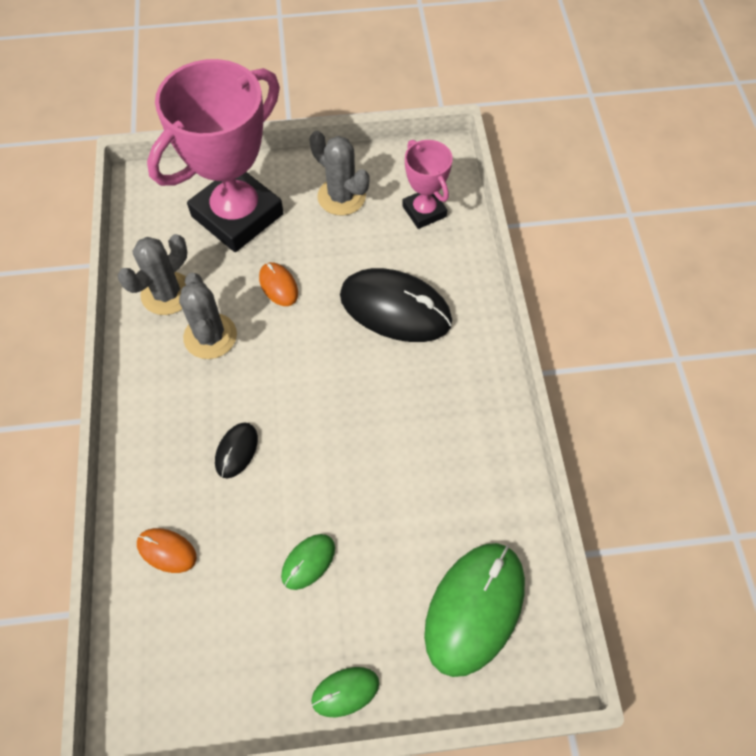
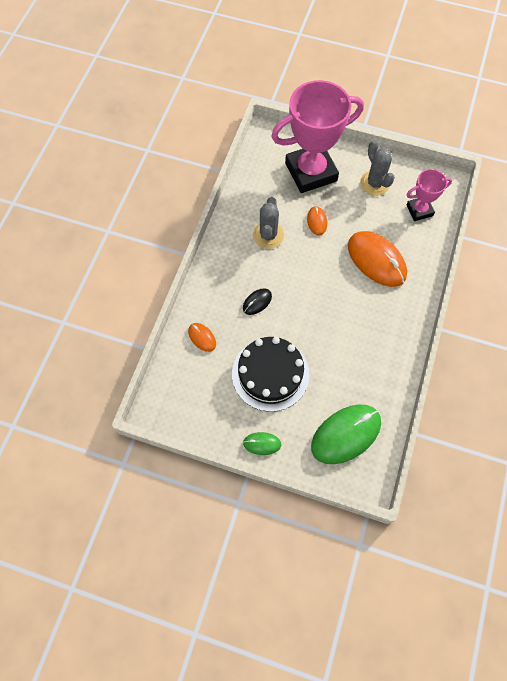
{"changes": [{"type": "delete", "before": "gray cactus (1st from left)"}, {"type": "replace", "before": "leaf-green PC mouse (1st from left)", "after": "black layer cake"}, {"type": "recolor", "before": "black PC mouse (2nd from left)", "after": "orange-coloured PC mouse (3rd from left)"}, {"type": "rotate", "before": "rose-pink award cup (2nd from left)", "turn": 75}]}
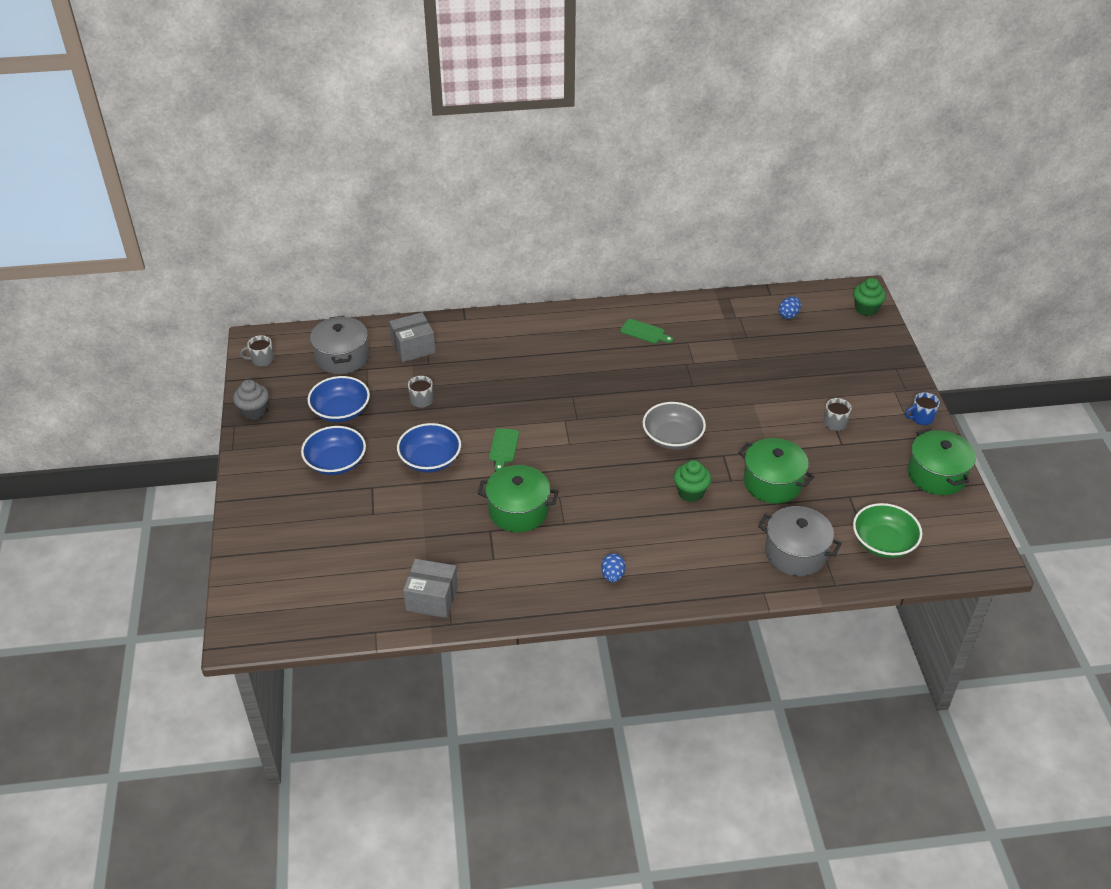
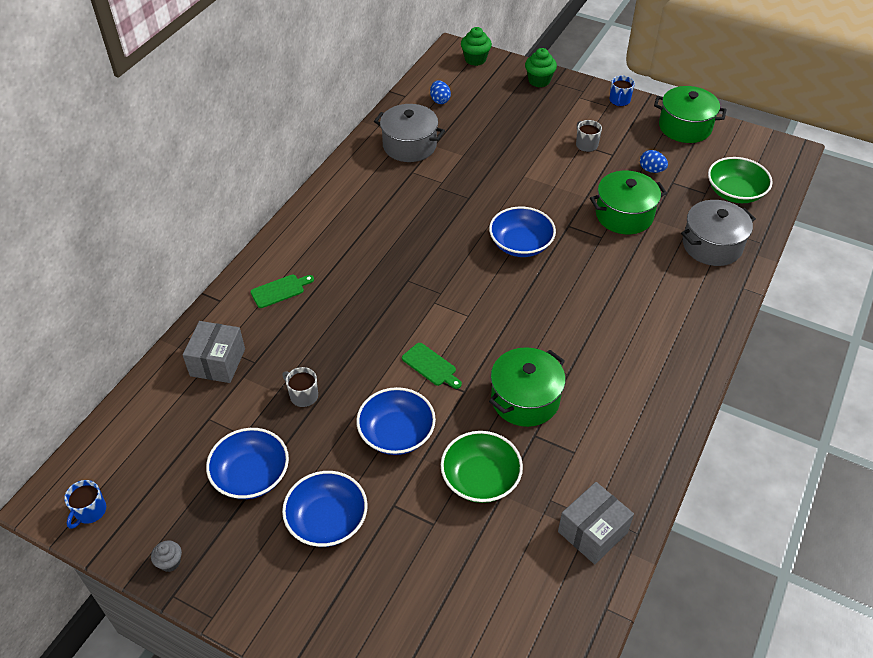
{"changes": [{"type": "resize", "before": "gray fairy cake", "scale": 0.61}, {"type": "recolor", "before": "gray tea mug (1st from left)", "after": "blue tea mug (1st from left)"}, {"type": "move", "before": "gray stockpot (1st from left)"}, {"type": "move", "before": "blue egg shape (1st from left in the first image)", "after": "blue egg shape (2nd from left)"}, {"type": "move", "before": "leaf-green cutting board (2nd from left in the first image)", "after": "leaf-green cutting board (1st from left)"}, {"type": "recolor", "before": "gray serving bowl", "after": "blue serving bowl (4th from left)"}, {"type": "move", "before": "leaf-green fairy cake (1st from left in the first image)", "after": "leaf-green fairy cake (2nd from left)"}, {"type": "insert", "after": "leaf-green serving bowl (1st from left)"}]}
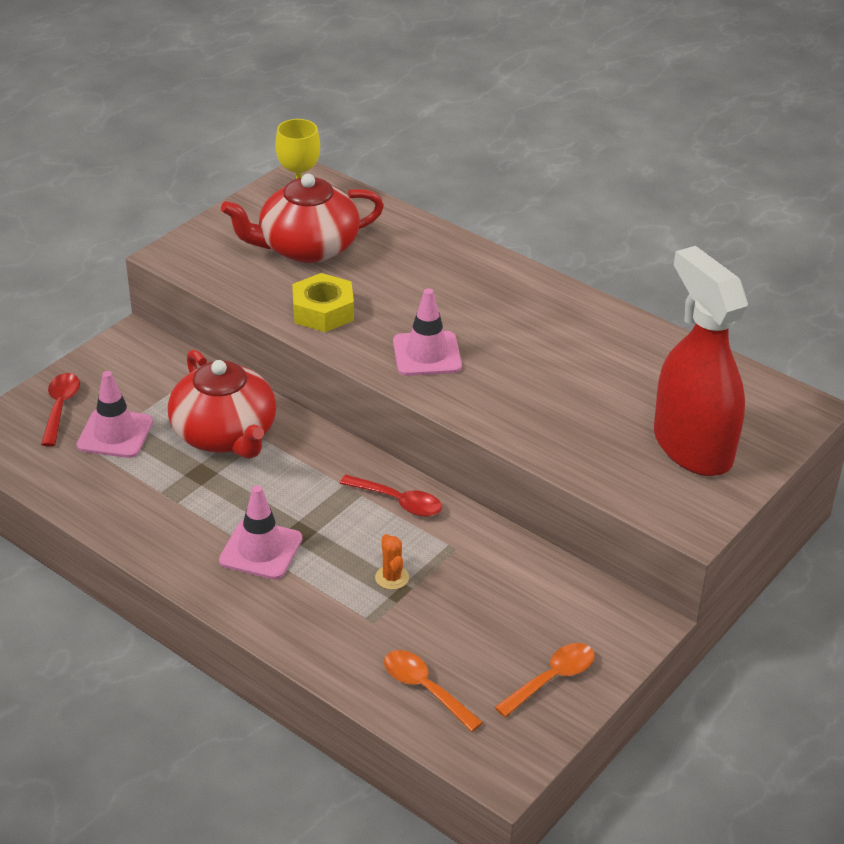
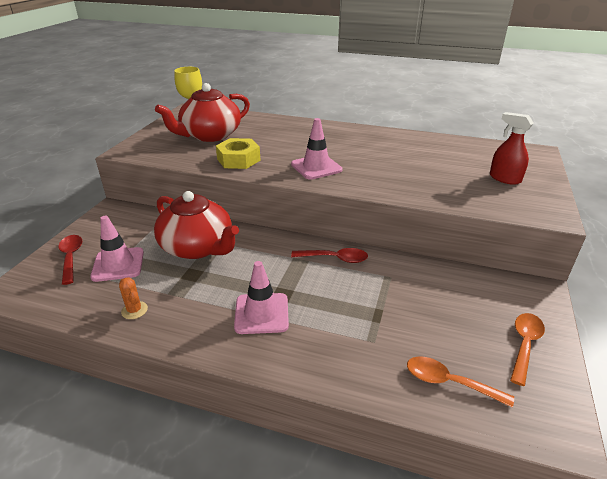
{"changes": [{"type": "move", "before": "orange-coloured cactus"}, {"type": "resize", "before": "red spray bottle", "scale": 0.49}]}
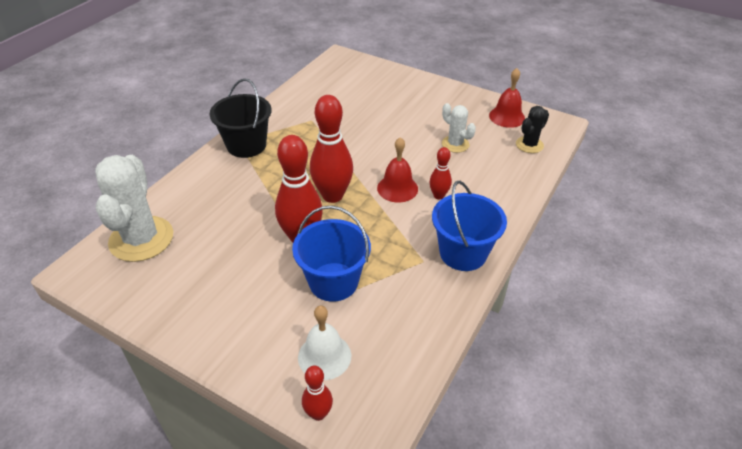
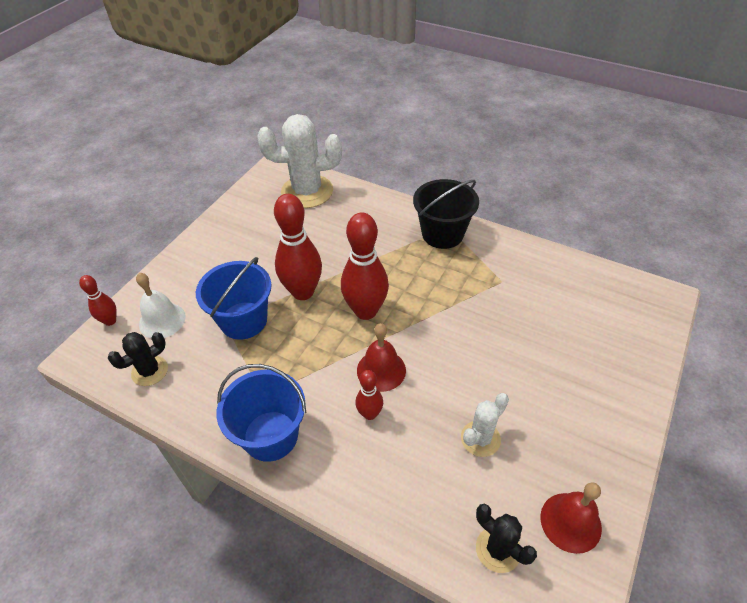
{"changes": [{"type": "insert", "after": "black cactus (1st from left)"}]}
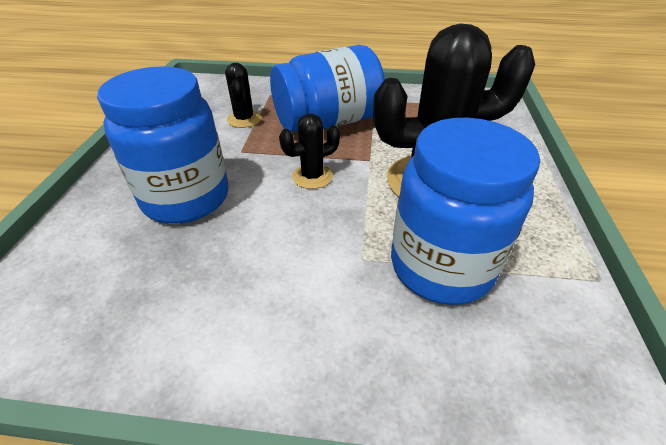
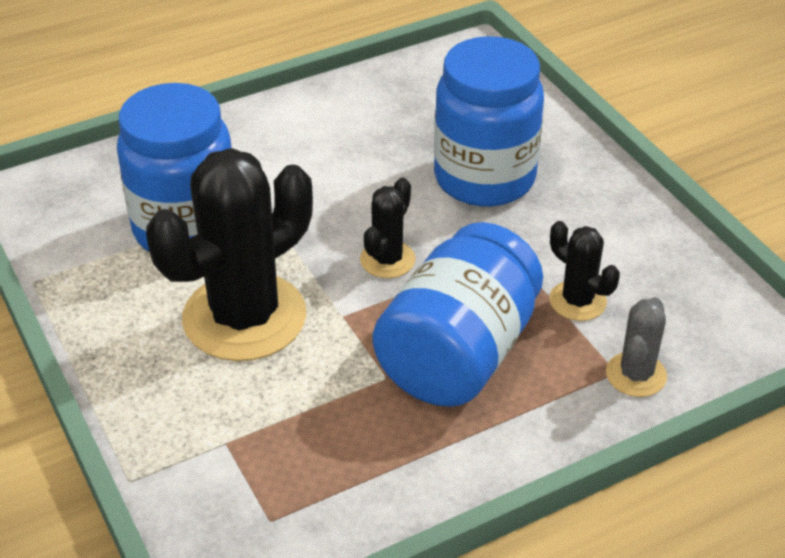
{"changes": [{"type": "insert", "after": "gray cactus"}]}
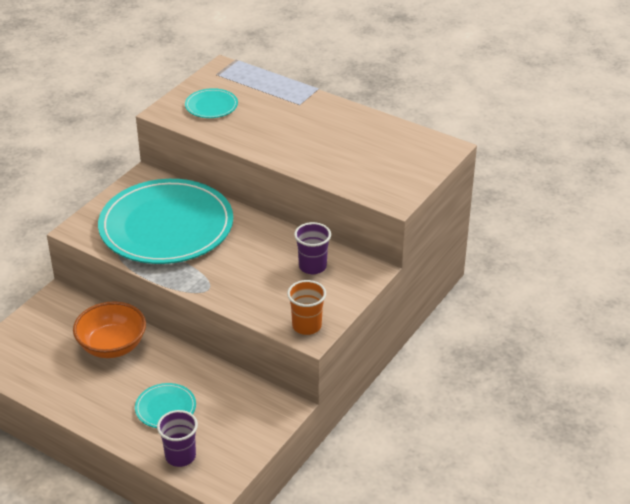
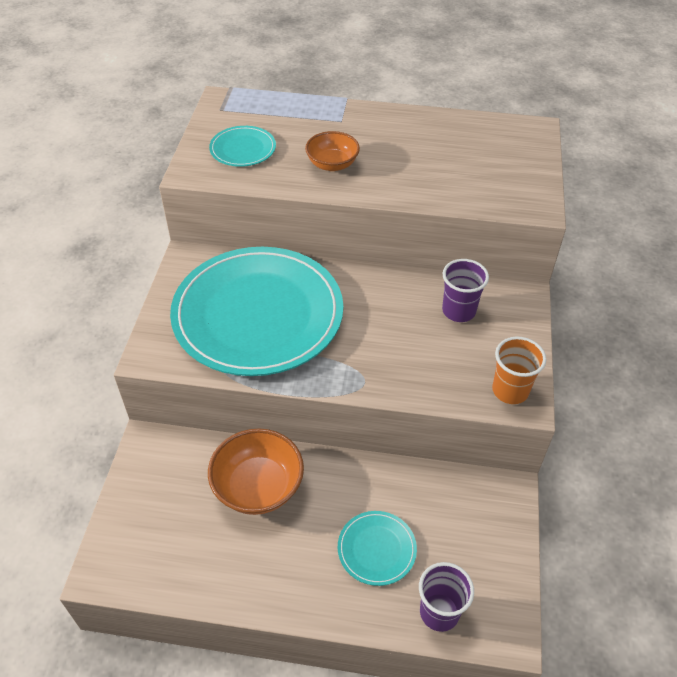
{"changes": [{"type": "insert", "after": "orange-coloured serving bowl (2nd from left)"}]}
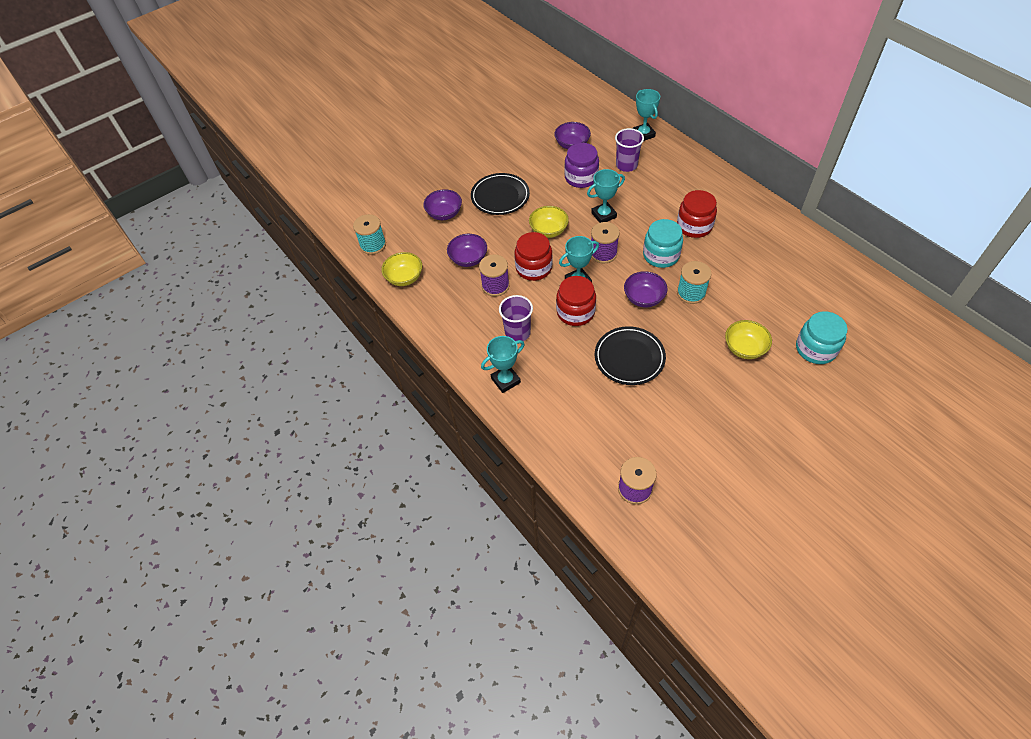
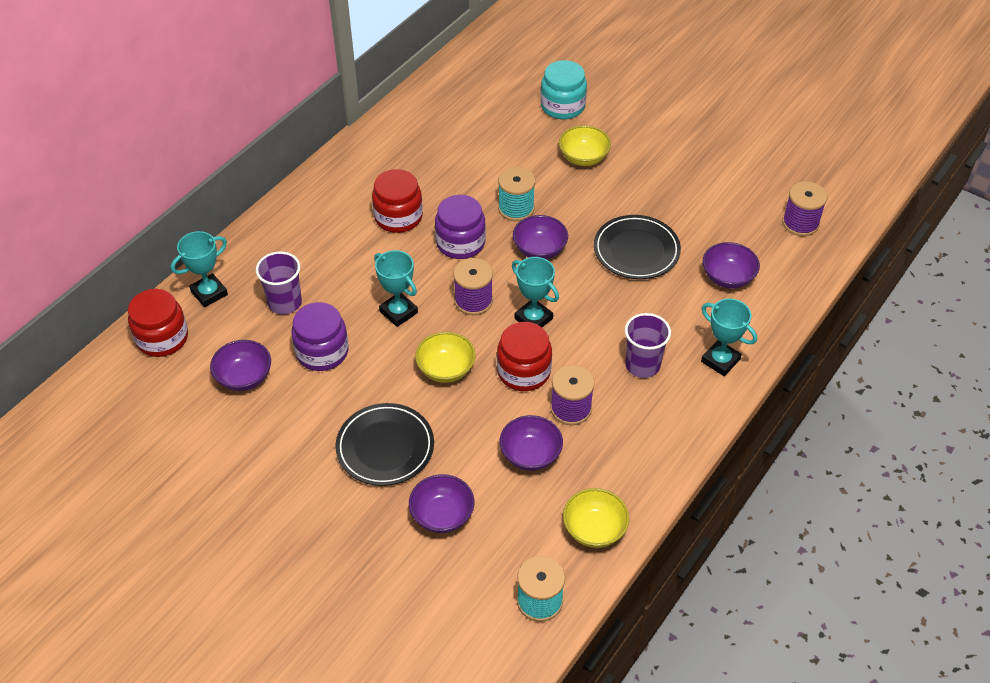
{"changes": [{"type": "move", "before": "red jam jar (2nd from left in the first image)", "after": "red jam jar (1st from left)"}, {"type": "recolor", "before": "teal jam jar (1st from left)", "after": "violet jam jar (2nd from left)"}, {"type": "insert", "after": "violet serving bowl (5th from left)"}]}
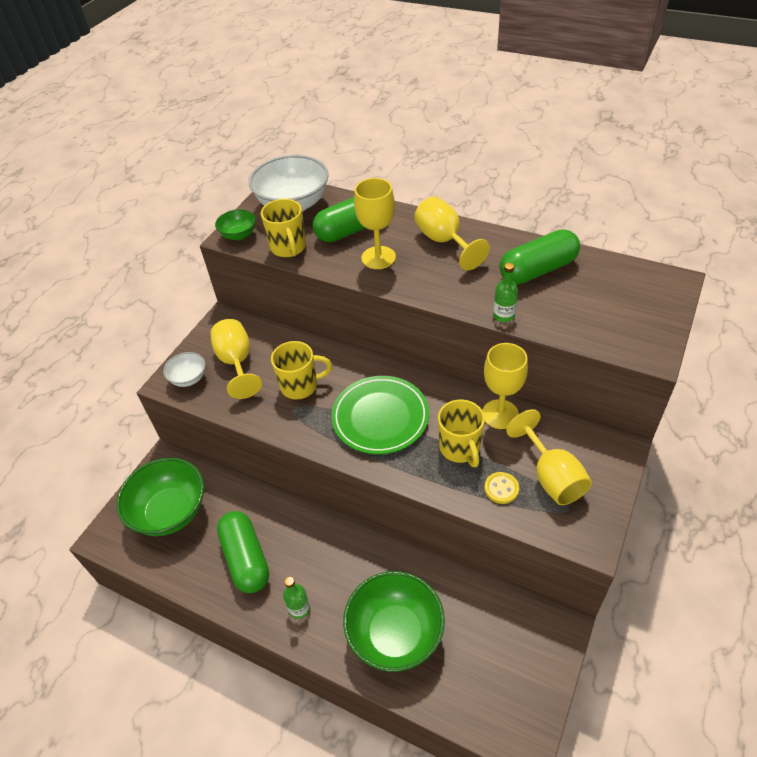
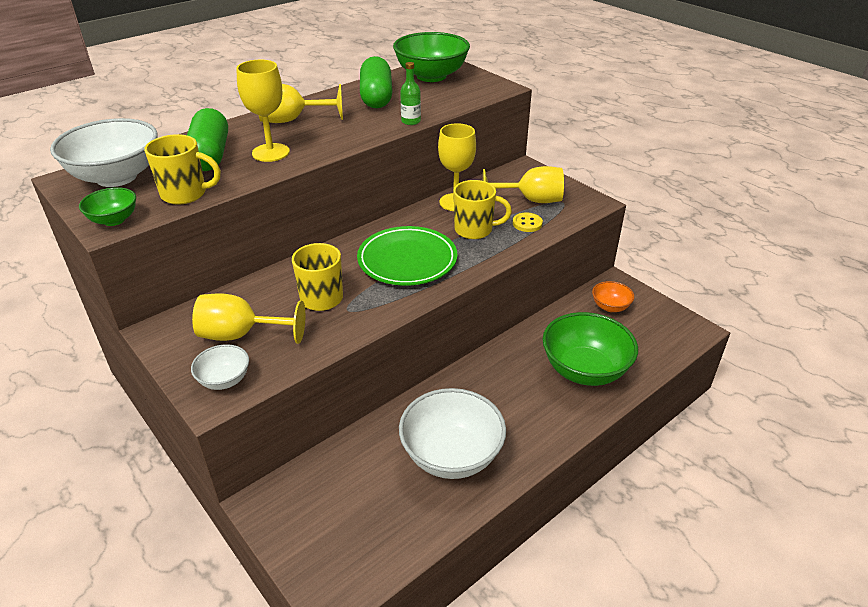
{"changes": [{"type": "move", "before": "leaf-green serving bowl (1st from left in the first image)", "after": "leaf-green serving bowl (2nd from left)"}, {"type": "replace", "before": "leaf-green capsule (1st from left)", "after": "pure white serving bowl (3rd from left)"}, {"type": "delete", "before": "leaf-green bottle (1st from left)"}, {"type": "insert", "after": "orange-coloured serving bowl"}]}
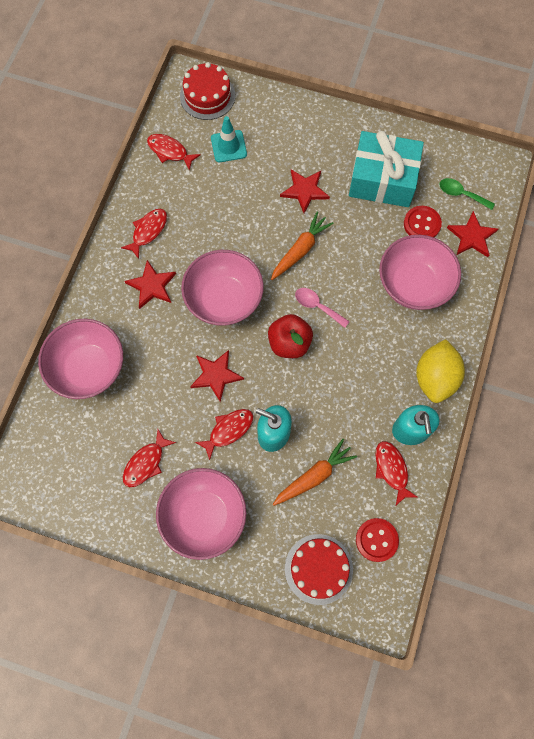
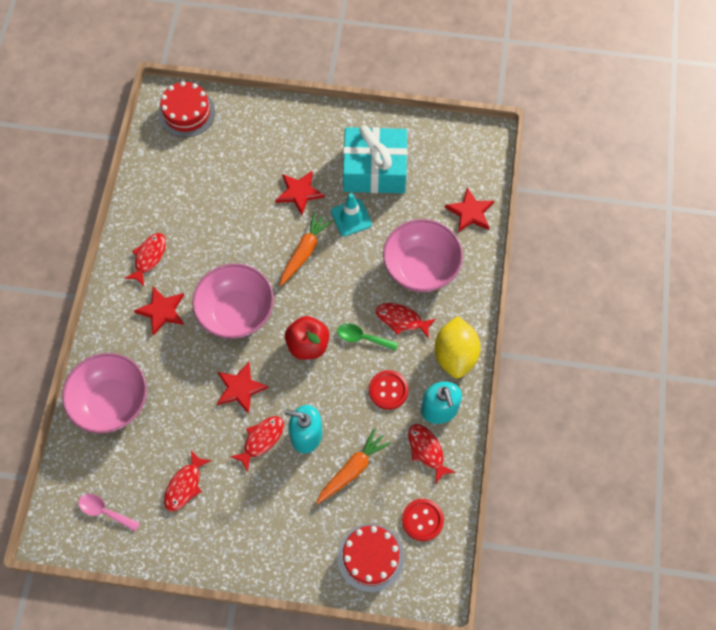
{"changes": [{"type": "move", "before": "red toy fish (3rd from left in the first image)", "after": "red toy fish (4th from left)"}, {"type": "delete", "before": "rose-pink serving bowl (2nd from left)"}, {"type": "move", "before": "teal traffic cone"}, {"type": "move", "before": "rose-pink tablespoon"}, {"type": "move", "before": "red shirt button (2nd from left in the first image)", "after": "red shirt button (1st from left)"}, {"type": "move", "before": "leaf-green tablespoon"}]}
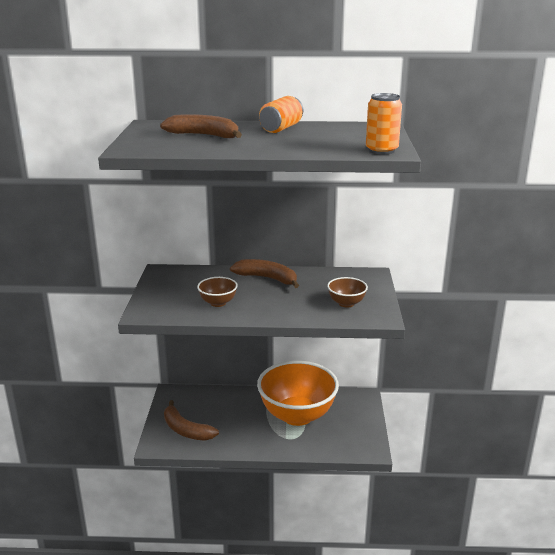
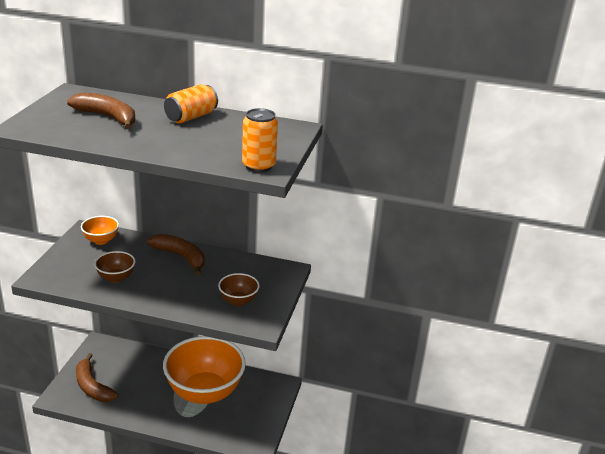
{"changes": [{"type": "insert", "after": "orange-coloured serving bowl (1st from left)"}]}
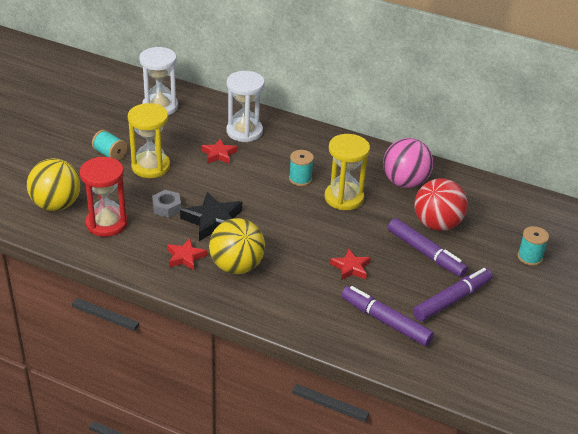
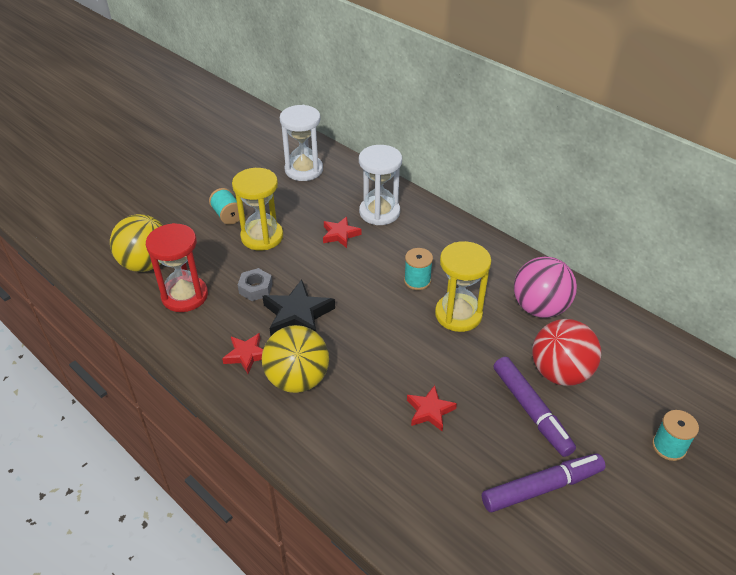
{"changes": [{"type": "delete", "before": "violet marker (1st from left)"}]}
